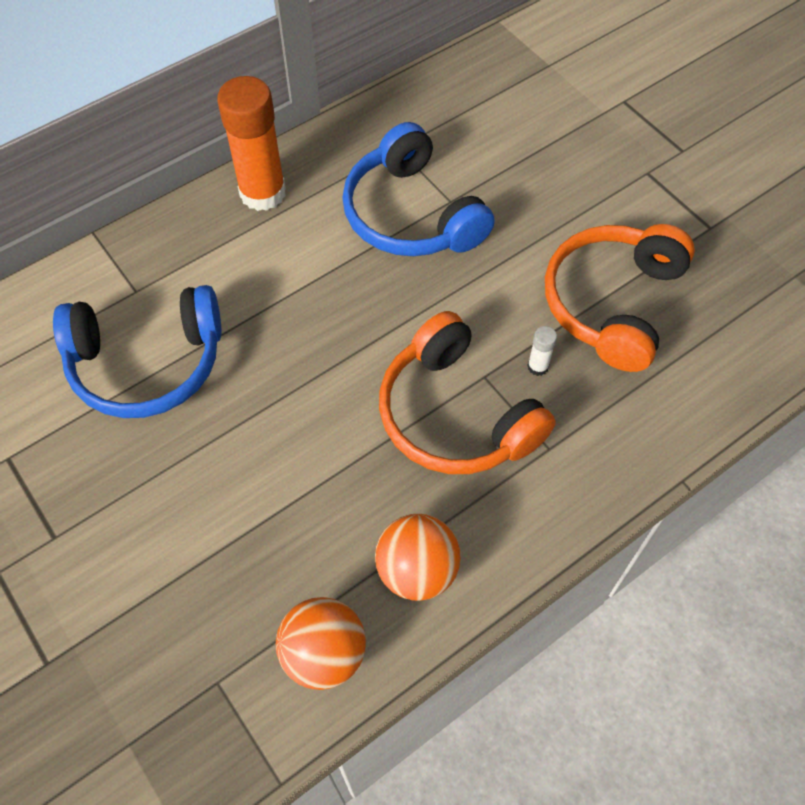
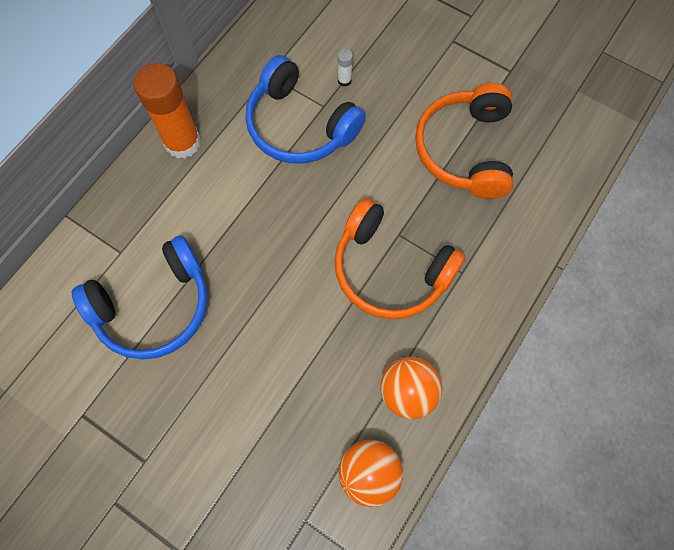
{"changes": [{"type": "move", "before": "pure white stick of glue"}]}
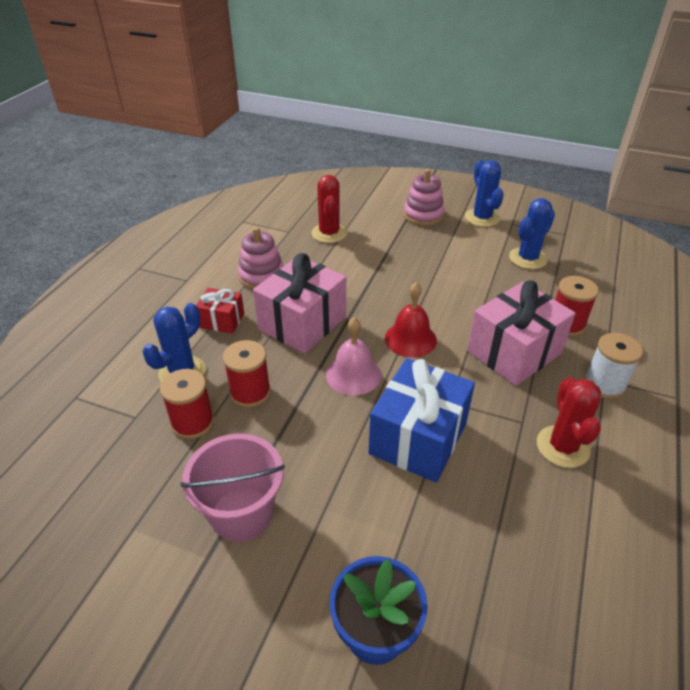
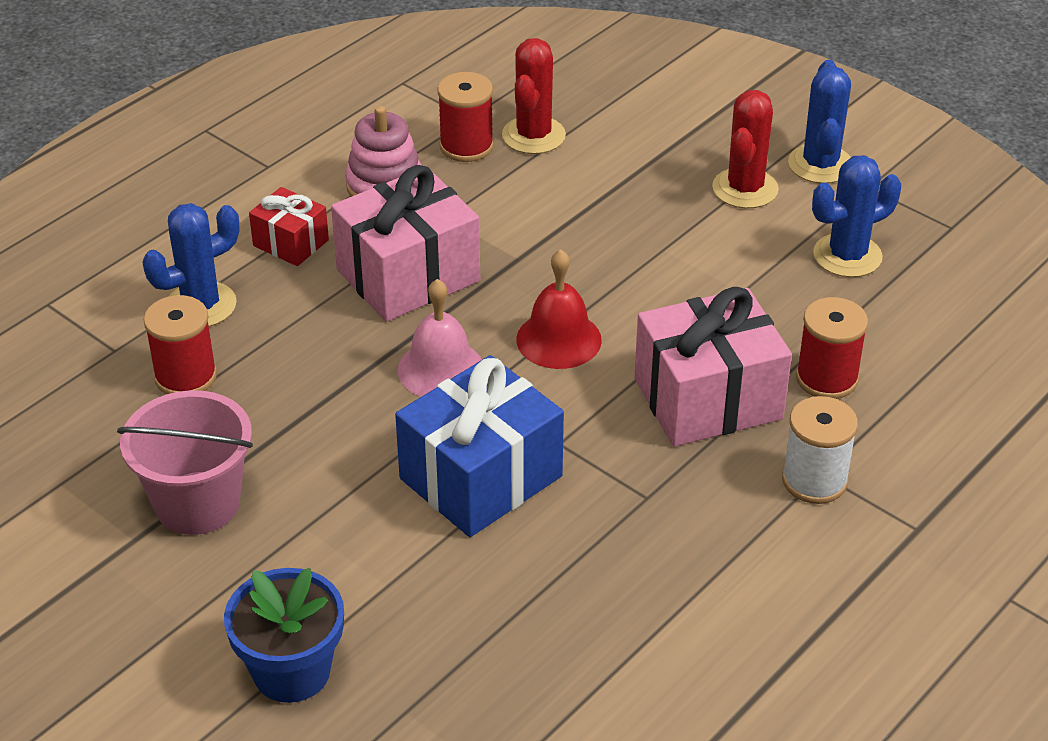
{"changes": [{"type": "move", "before": "red reel of thread (2nd from left)"}, {"type": "delete", "before": "rose-pink ring stacker (2nd from left)"}, {"type": "move", "before": "red cactus (2nd from left)"}]}
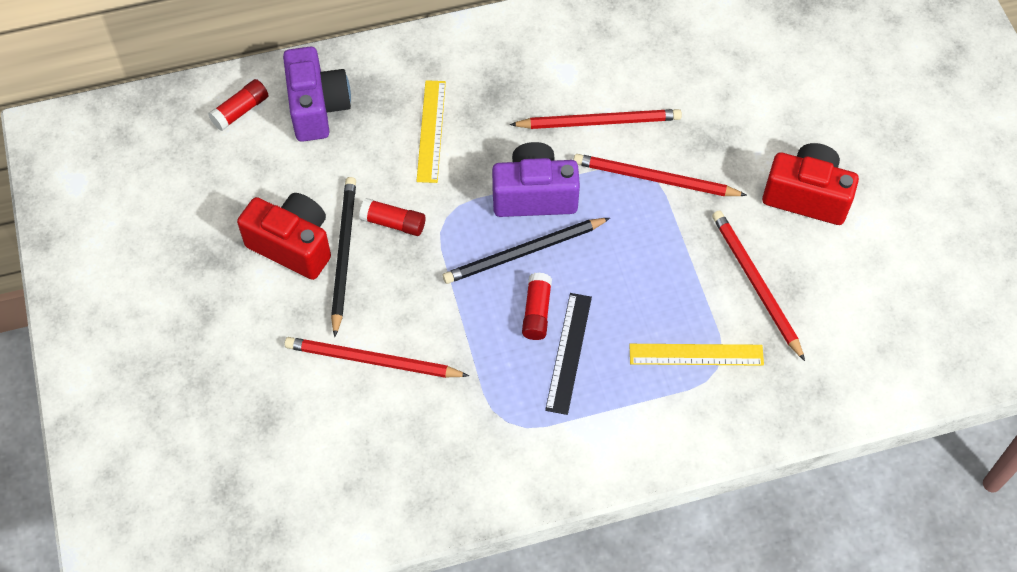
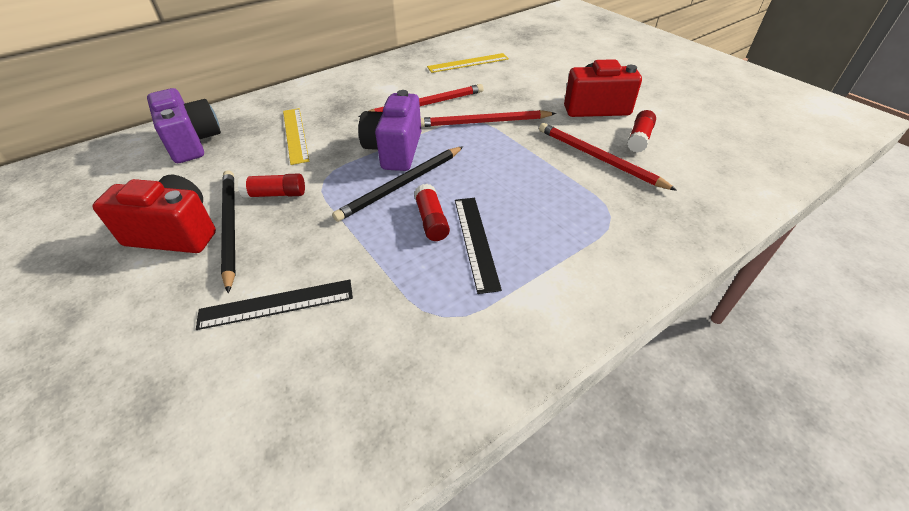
{"changes": [{"type": "move", "before": "red stick of glue (1st from left in the first image)", "after": "red stick of glue (3rd from left)"}, {"type": "replace", "before": "red wooden pencil (1st from left)", "after": "black ruler (1st from left)"}, {"type": "rotate", "before": "violet camera (2nd from left)", "turn": -60}, {"type": "move", "before": "golden ruler (2nd from left)"}]}
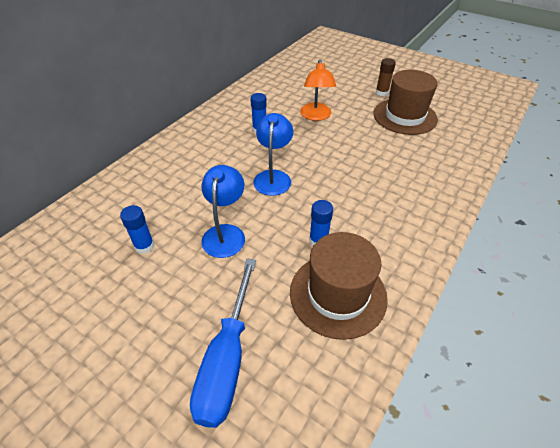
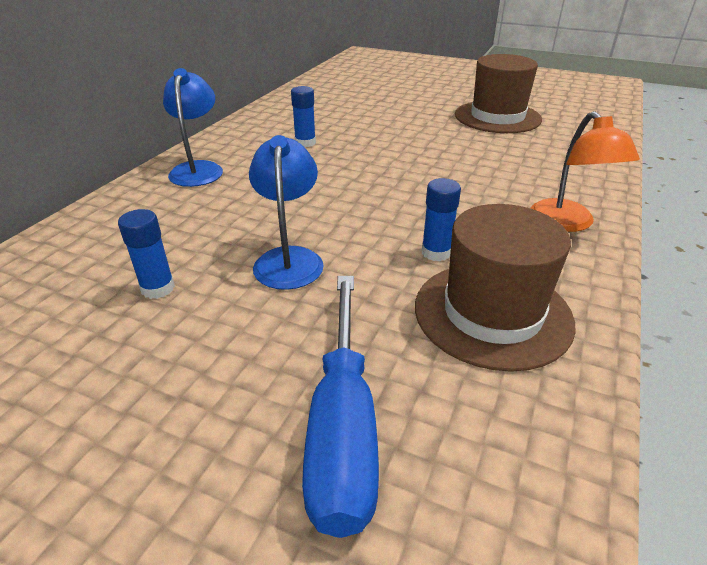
{"changes": [{"type": "move", "before": "blue lamp (2nd from left in the first image)", "after": "blue lamp (1st from left)"}, {"type": "move", "before": "orange-coloured lamp"}, {"type": "delete", "before": "brown stick of glue"}]}
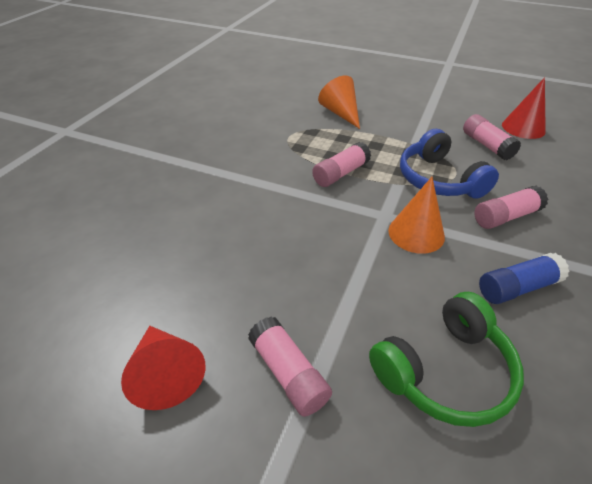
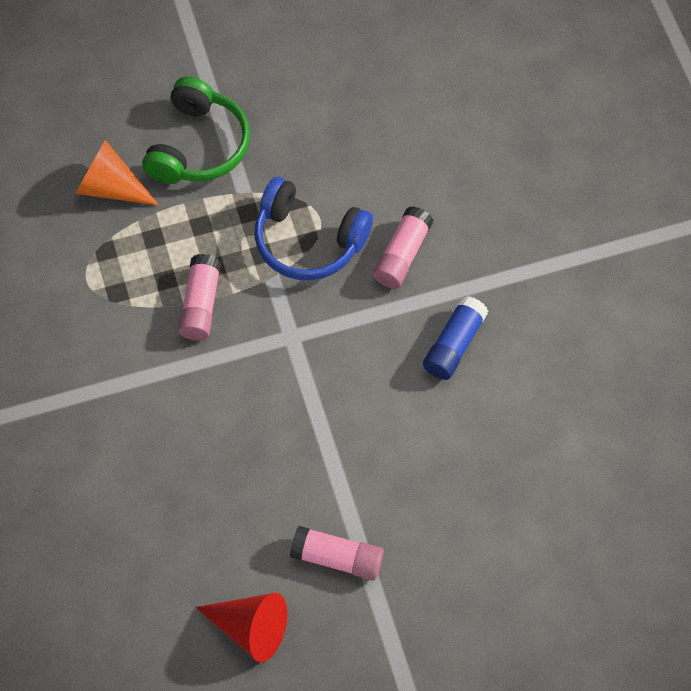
{"changes": [{"type": "move", "before": "leaf-green headphones"}, {"type": "delete", "before": "orange-coloured solid cone (2nd from left)"}, {"type": "delete", "before": "rose-pink stick of glue (3rd from left)"}, {"type": "delete", "before": "red solid cone (2nd from left)"}]}
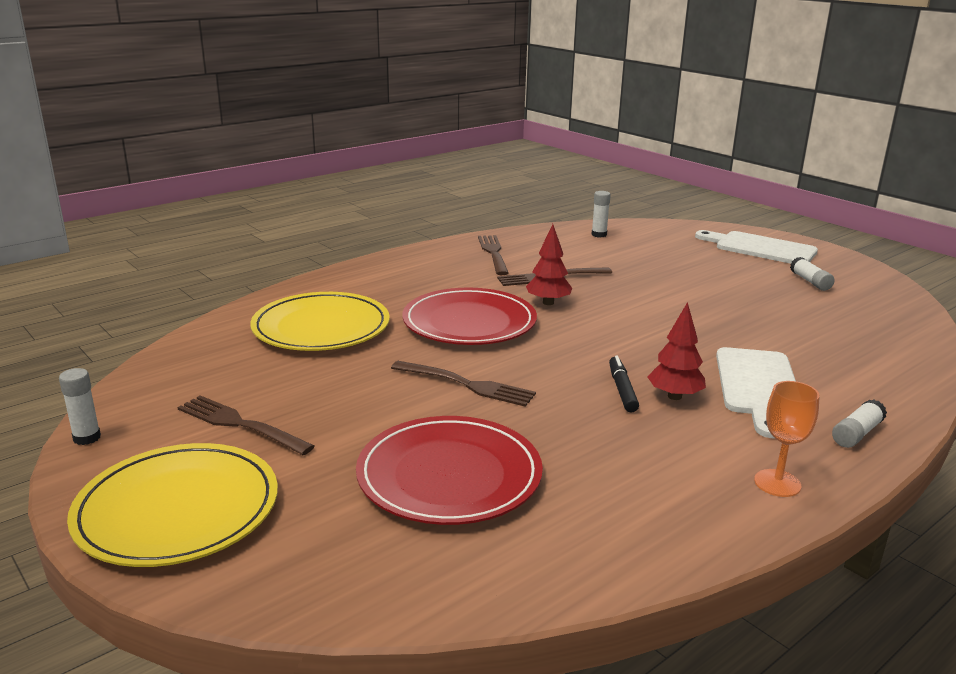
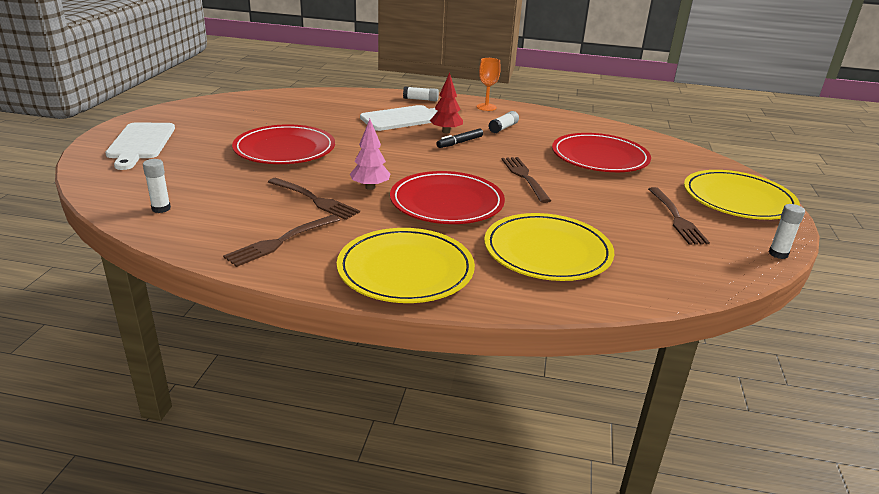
{"changes": [{"type": "recolor", "before": "red fir tree (1st from left)", "after": "rose-pink fir tree"}, {"type": "move", "before": "pure white stick of glue (3rd from left)"}, {"type": "insert", "after": "red dinner plate (1st from left)"}, {"type": "insert", "after": "golden dinner plate (1st from left)"}]}
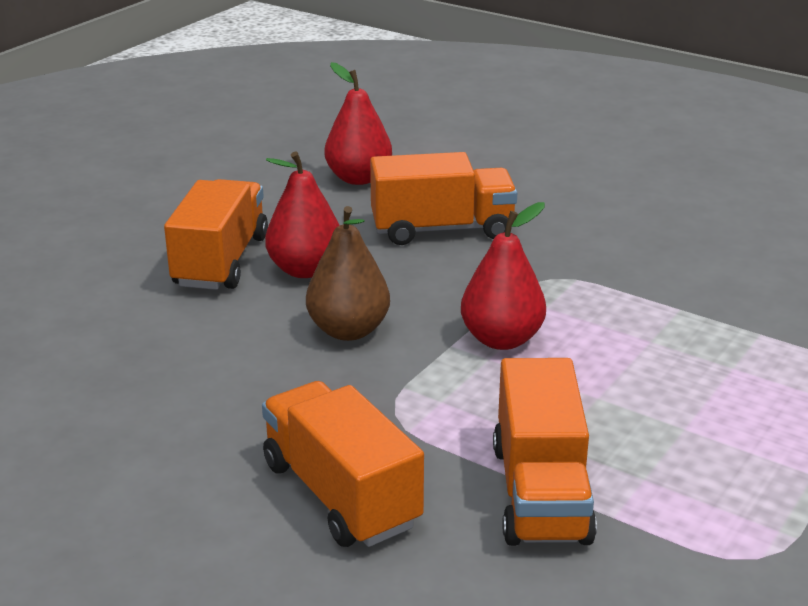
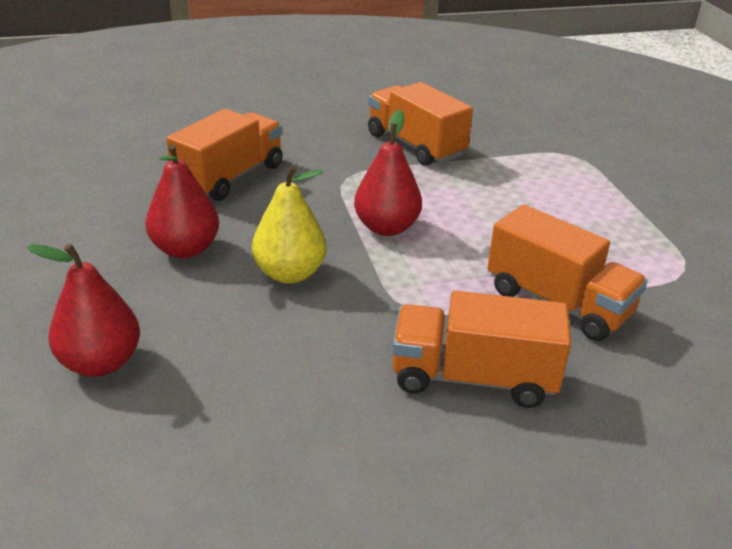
{"changes": [{"type": "move", "before": "orange-coloured truck (1st from left in the first image)", "after": "orange-coloured truck (2nd from left)"}, {"type": "recolor", "before": "brown toy pear", "after": "golden toy pear"}, {"type": "move", "before": "red toy pear (2nd from left in the first image)", "after": "red toy pear (1st from left)"}]}
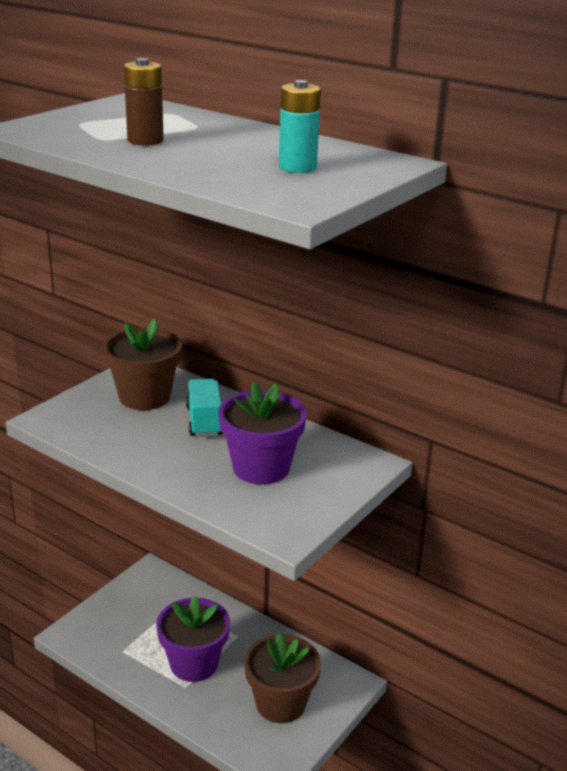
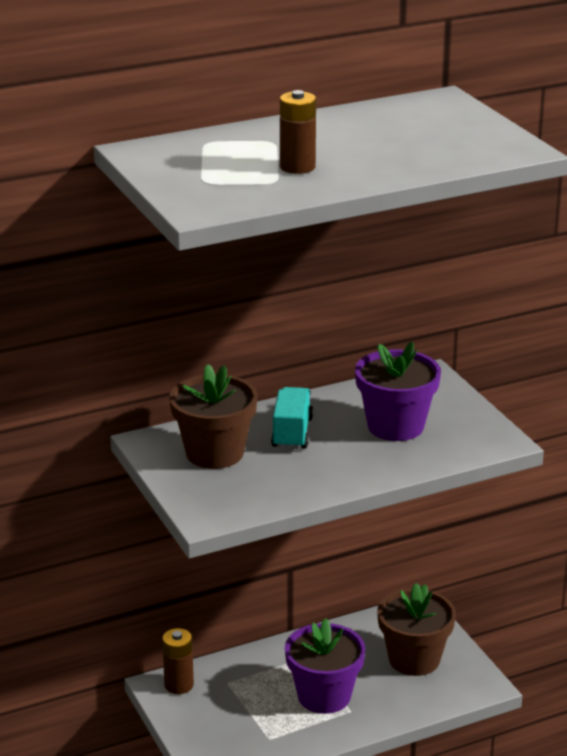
{"changes": [{"type": "rotate", "before": "teal truck", "turn": 75}, {"type": "delete", "before": "teal battery"}, {"type": "insert", "after": "brown battery (1st from left)"}]}
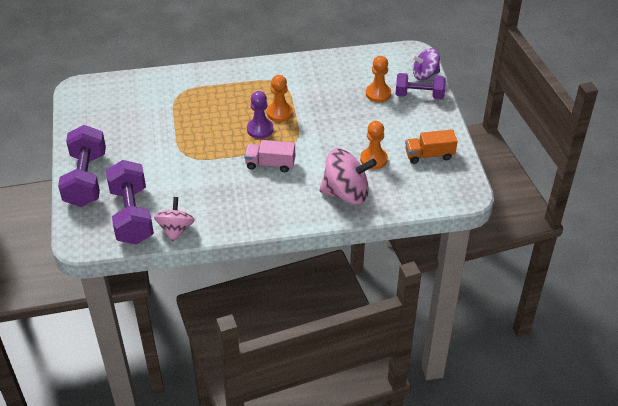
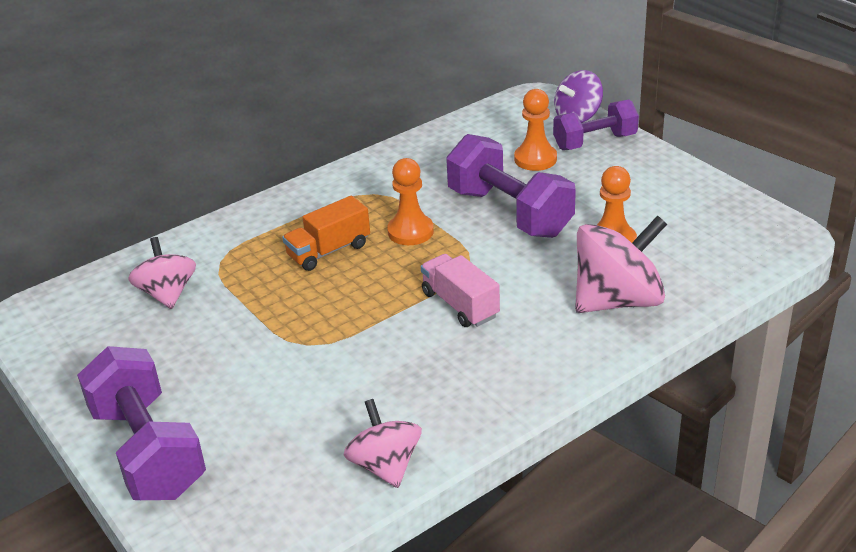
{"changes": [{"type": "move", "before": "violet free weight (2nd from left)"}, {"type": "rotate", "before": "rose-pink truck", "turn": 75}, {"type": "delete", "before": "violet chess pawn"}, {"type": "move", "before": "orange-coloured truck"}, {"type": "insert", "after": "rose-pink whirligig (1st from left)"}]}
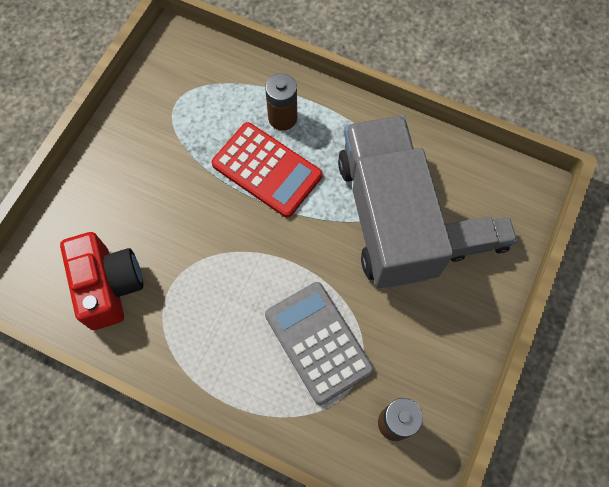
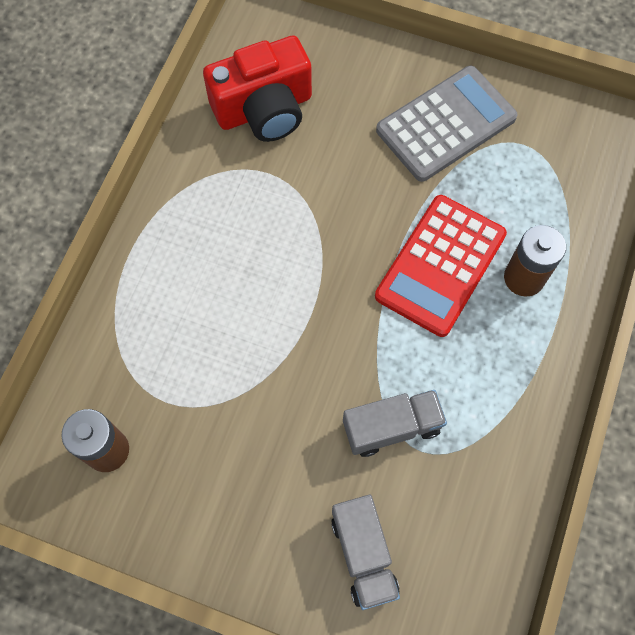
{"changes": [{"type": "move", "before": "gray adding machine"}, {"type": "resize", "before": "gray truck (1st from left in the first image)", "scale": 0.43}]}
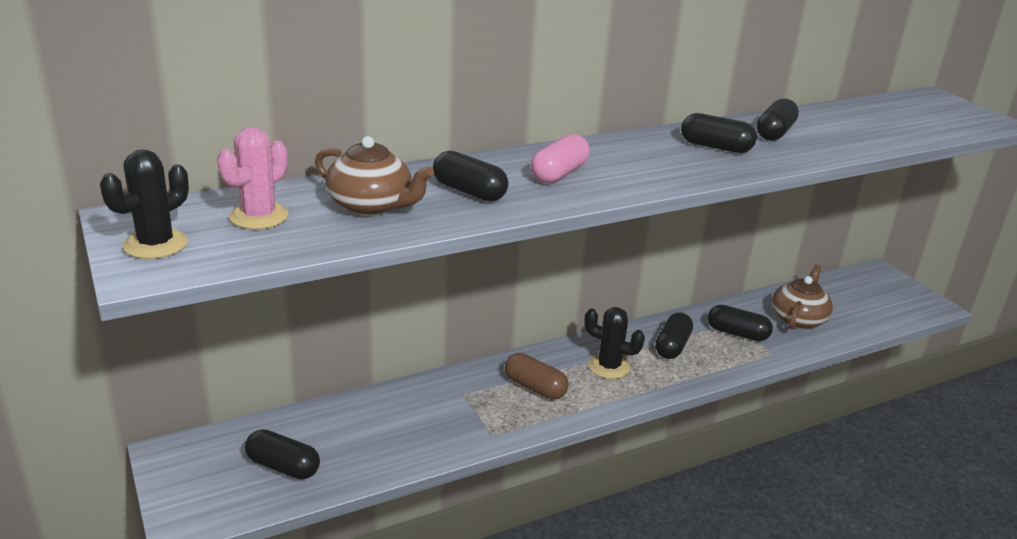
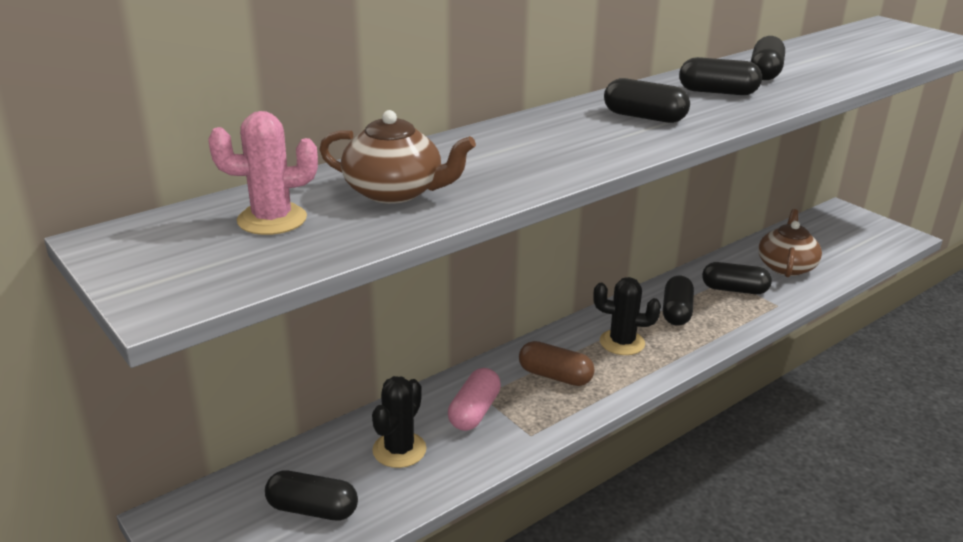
{"changes": [{"type": "move", "before": "black cactus (1st from left)"}, {"type": "rotate", "before": "rose-pink cactus", "turn": 60}, {"type": "move", "before": "black capsule (2nd from left)"}, {"type": "move", "before": "rose-pink capsule"}]}
